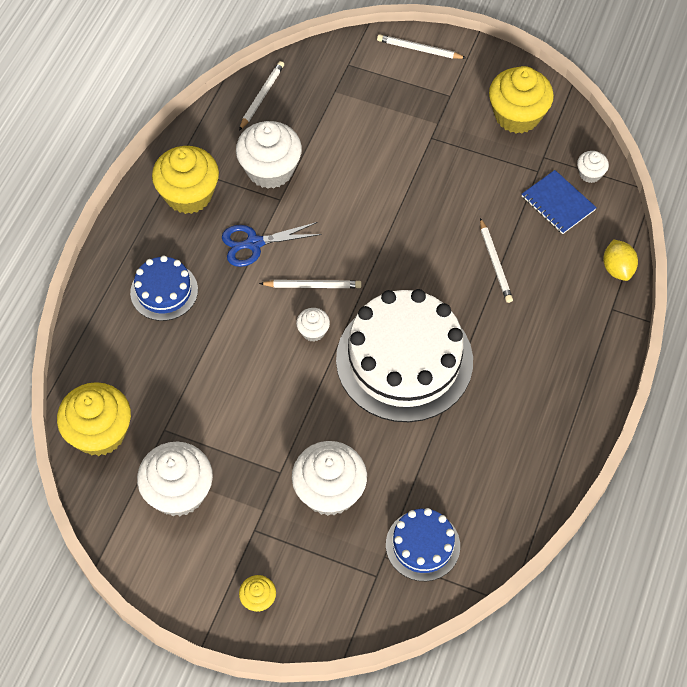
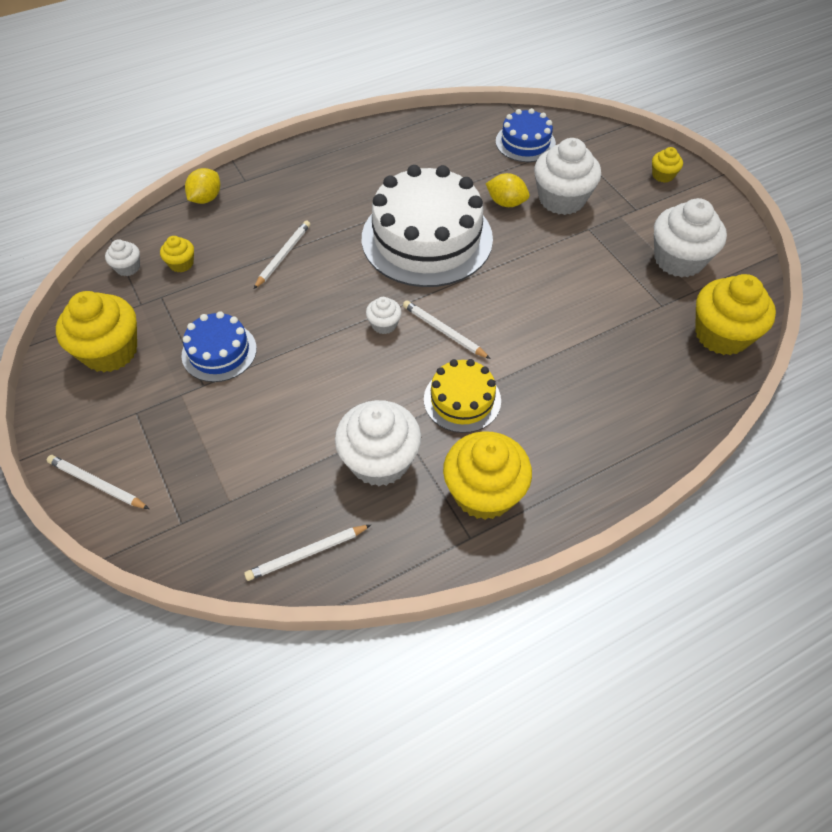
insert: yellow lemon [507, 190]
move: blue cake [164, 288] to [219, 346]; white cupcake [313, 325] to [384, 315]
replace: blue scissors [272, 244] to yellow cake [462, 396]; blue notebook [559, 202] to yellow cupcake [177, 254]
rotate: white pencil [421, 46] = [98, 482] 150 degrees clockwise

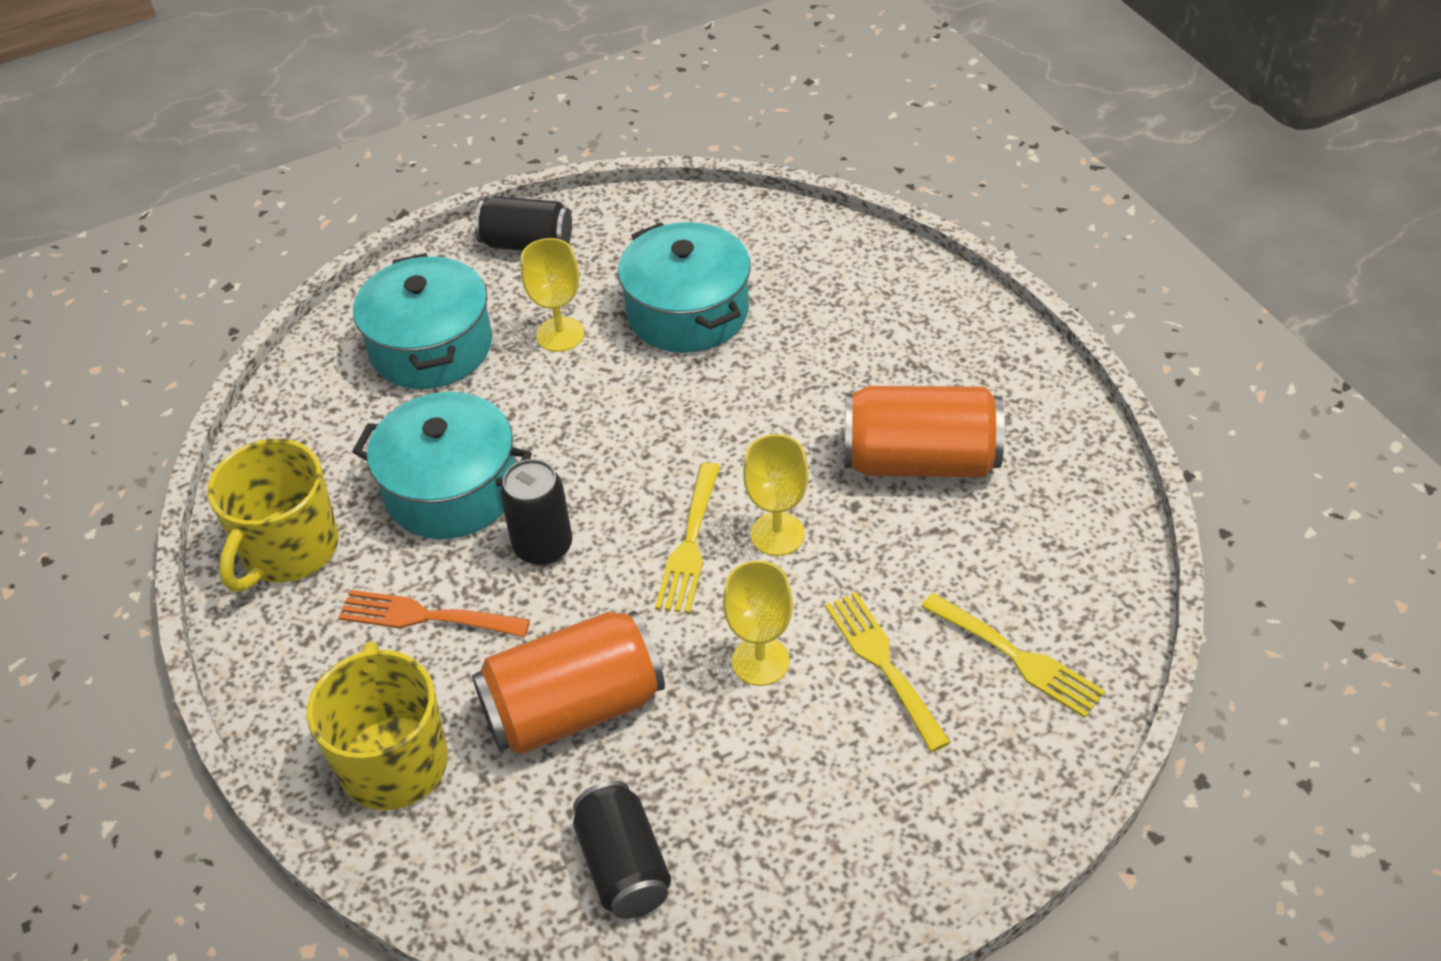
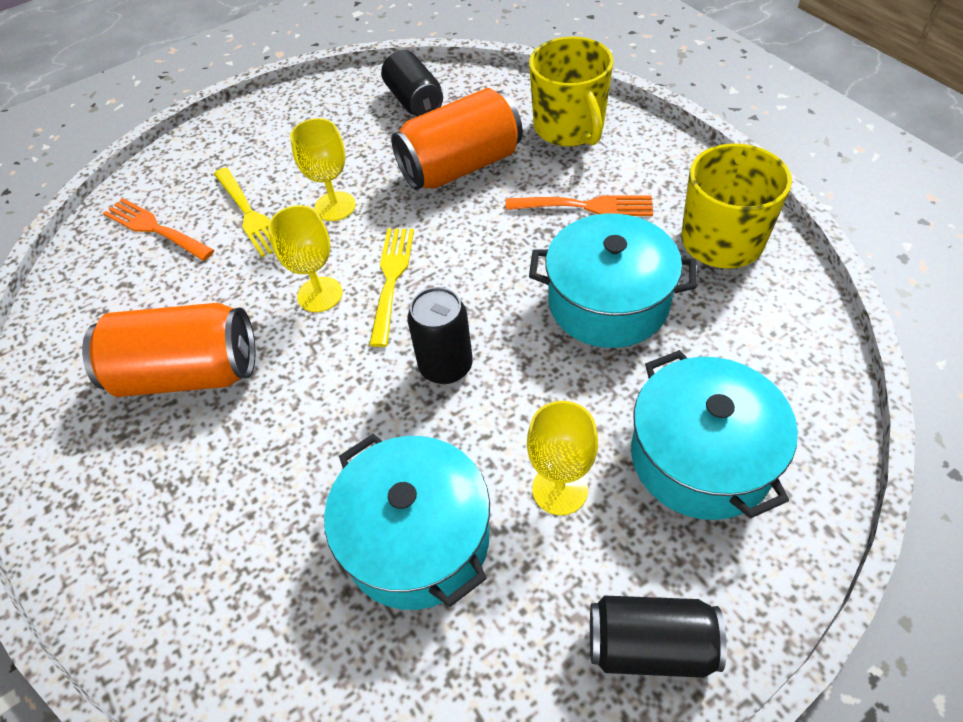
move: black can [536, 512] to [440, 335]
recolor: yellow fork [1013, 655] to orange fork [158, 229]

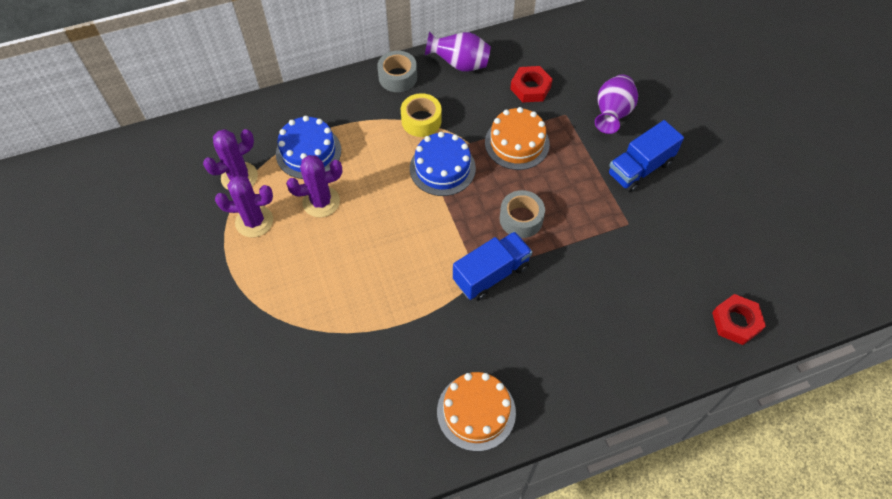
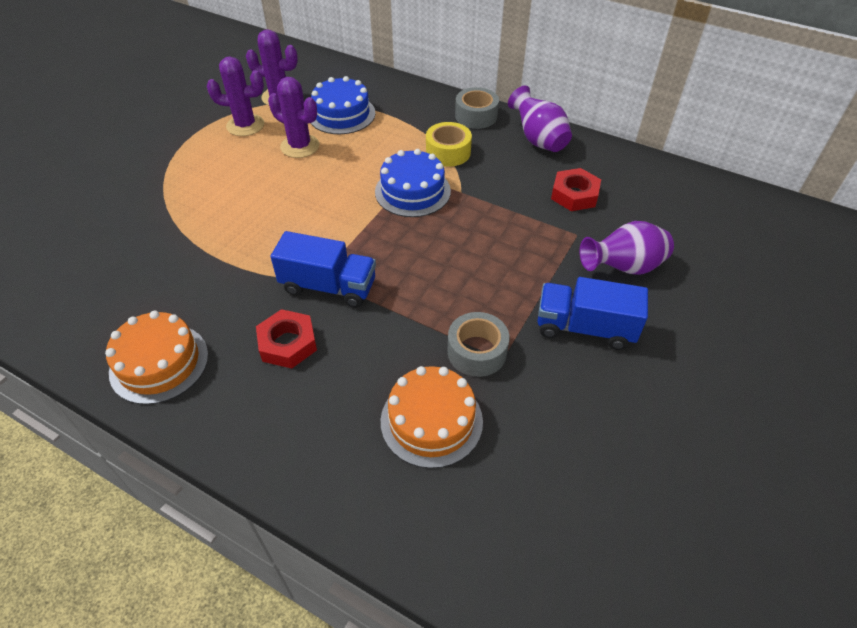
move: orange cake [517, 138] to [432, 417]; grey tape [522, 214] to [478, 344]; red nut [739, 319] to [286, 338]
rotate: purple cactus [244, 206] = [235, 96] 45 degrees counterclockwise

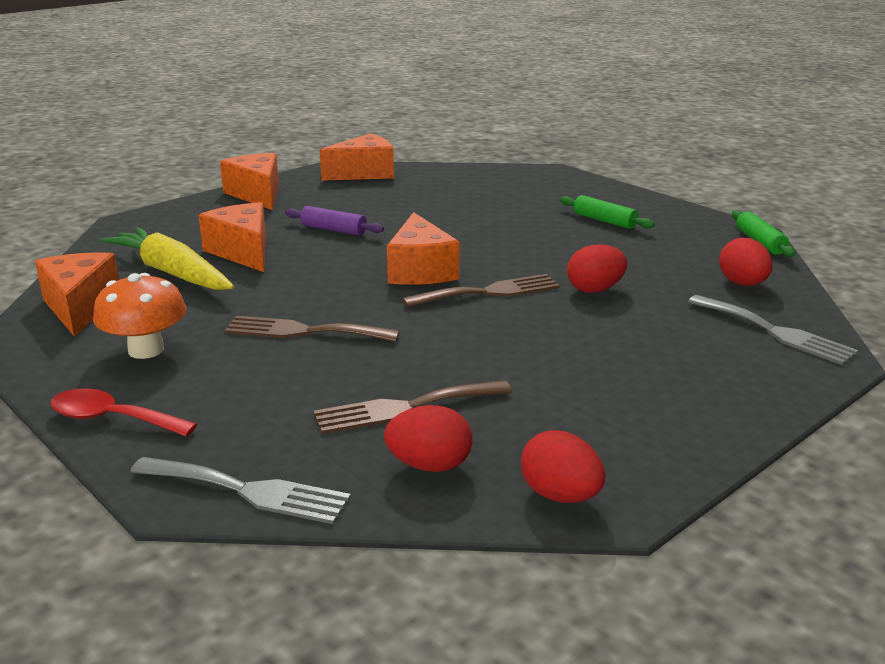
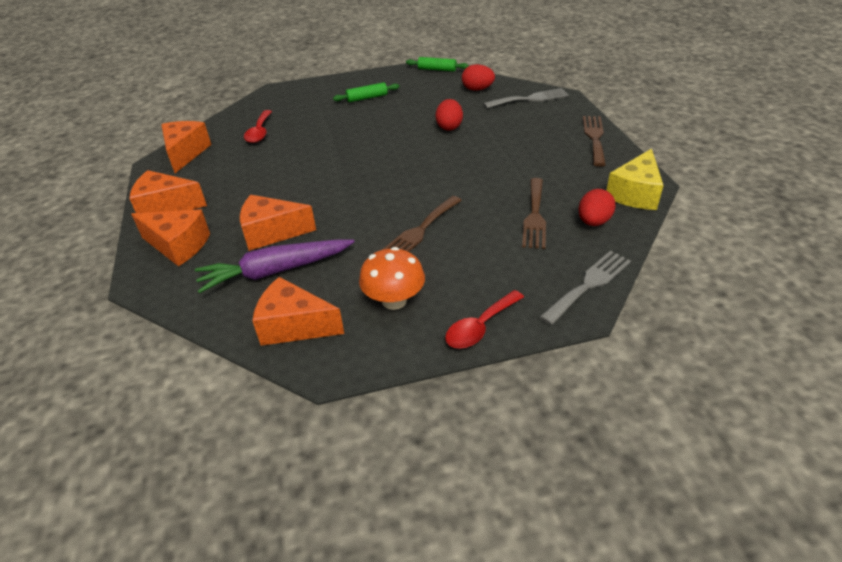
delete: purple rolling pin [334, 221]
insert: red spoon [258, 126]
move: orange cheese [423, 248] to [170, 237]; brown fork [481, 291] to [594, 141]
replace: red egg [563, 466] to yellow cheese [635, 179]
recolor: yellow carrot [167, 258] to purple carrot [274, 266]

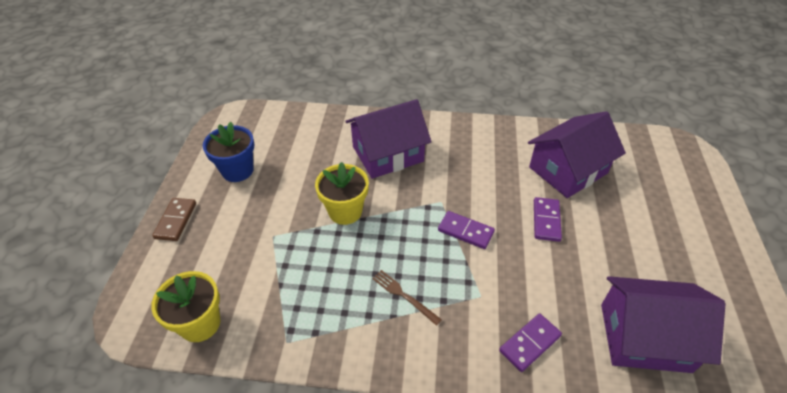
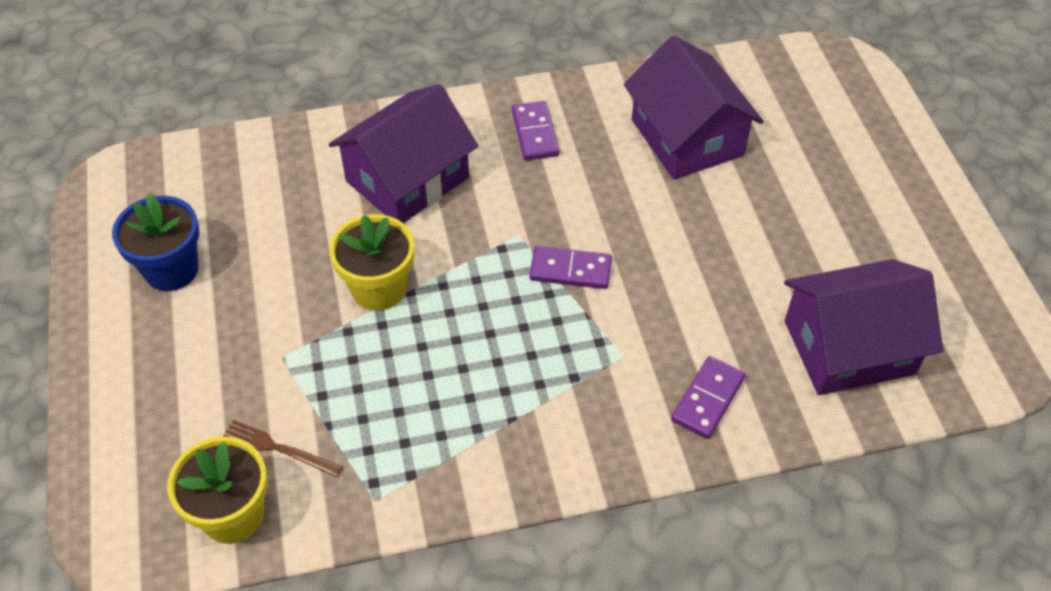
delete: brown domino [174, 219]
move: brown fork [407, 298] to [283, 448]; purple domino [548, 219] to [535, 130]
rotate: purple house [577, 154] = [694, 108] 60 degrees counterclockwise

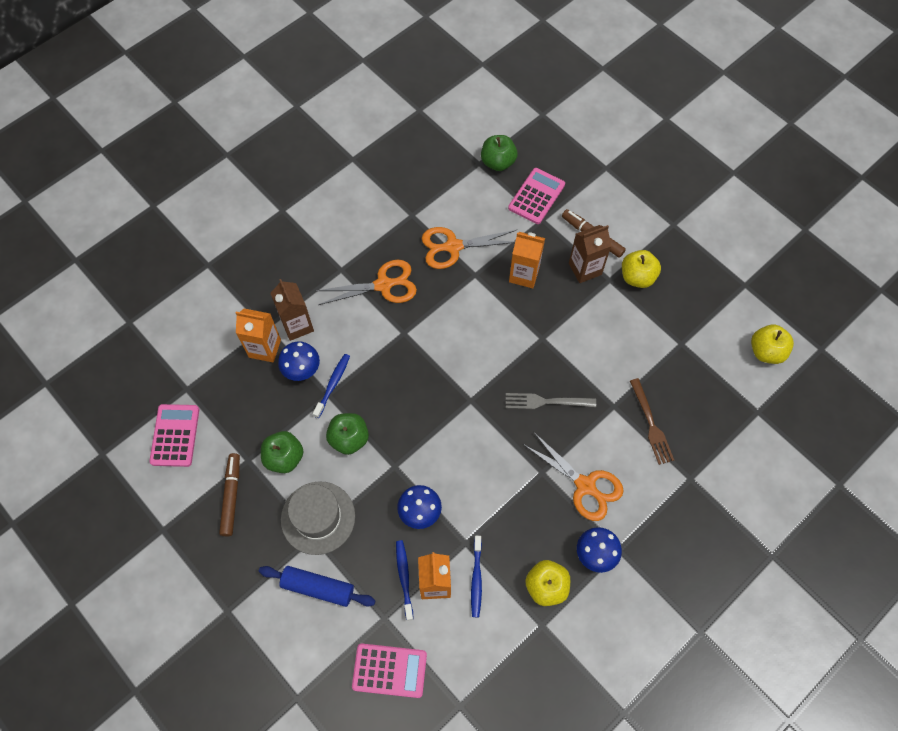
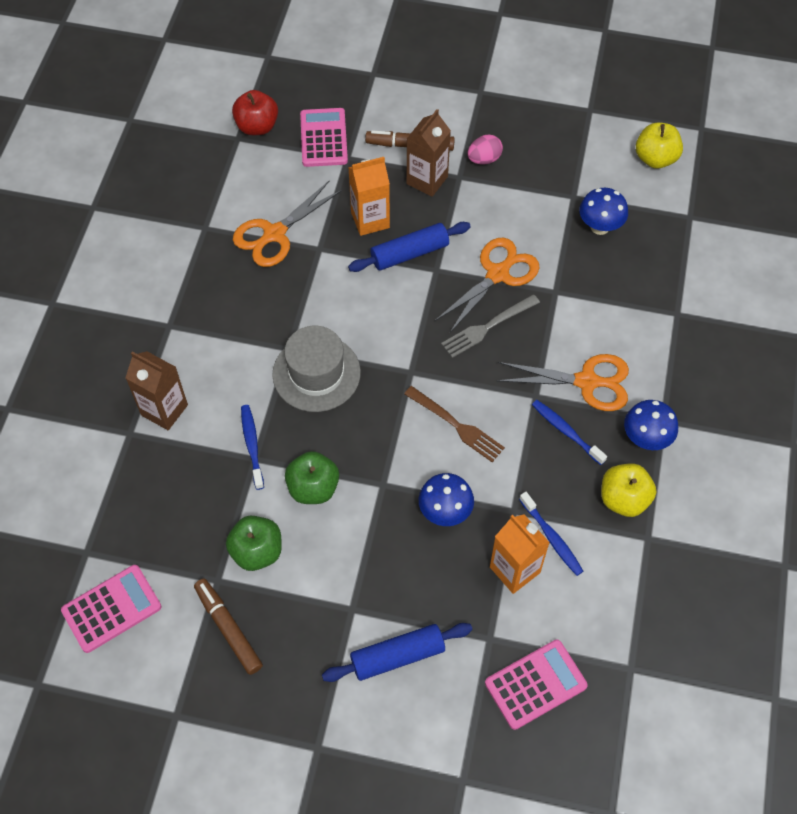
delete: orange carton [258, 336]
insert: blue rolling pin [409, 247]
move: blue mushroom [299, 361] to [603, 211]; grey hat [318, 518] to [316, 369]; orange scissors [366, 282] to [487, 285]; blue toothbrush [404, 580] to [569, 432]; brown fork [652, 421] to [454, 424]
replace: yellow apple [641, 269] to pink egg [485, 150]
recolor: green apple [499, 153] to red apple [255, 112]
rotate: pink calculator [174, 435] = [111, 609] 90 degrees clockwise

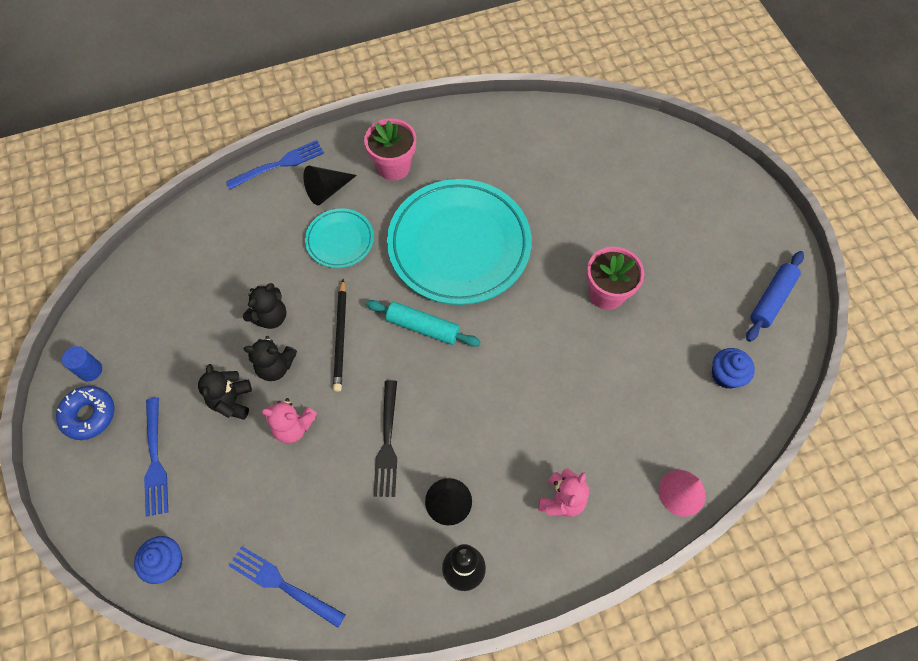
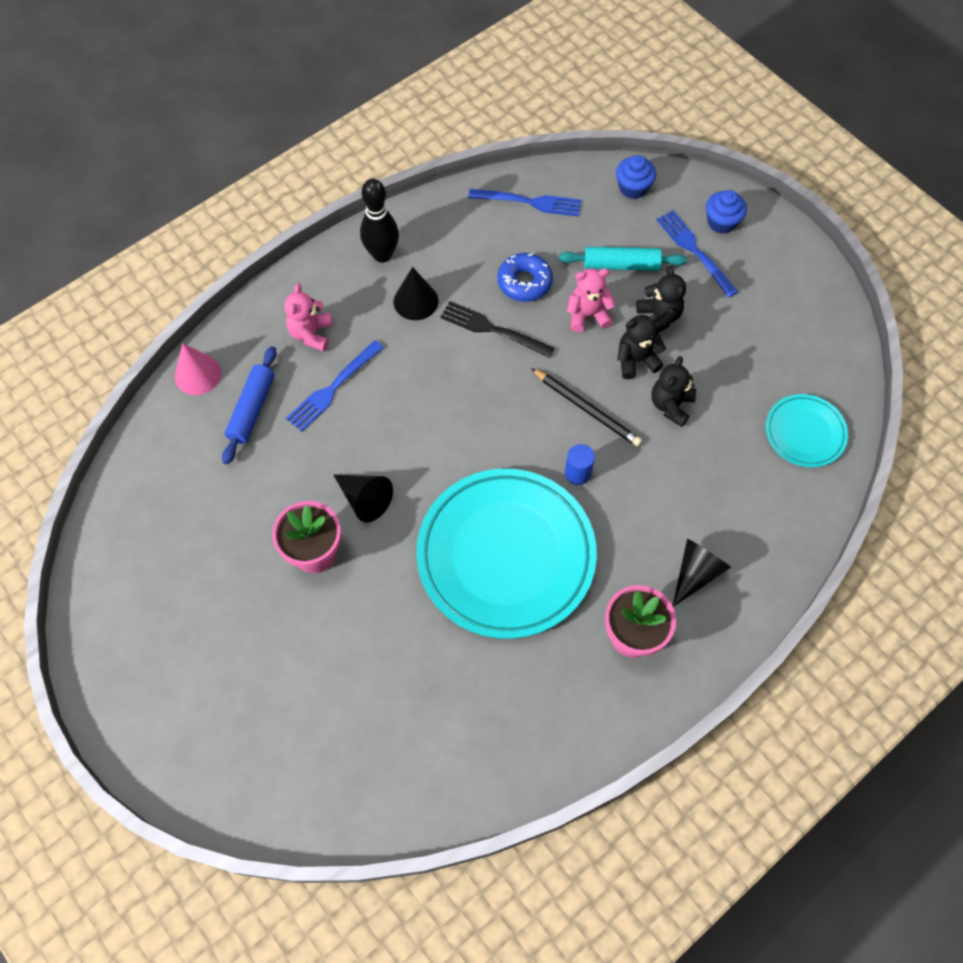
insert: black cone [363, 498]
move: blue donut [85, 413] to [525, 277]; blue cylinder [82, 363] to [580, 464]; blue fork [275, 164] to [335, 386]; turquoise plate [339, 238] to [807, 430]; turquoise rolling pin [423, 323] to [623, 259]; blue cupcake [733, 368] to [726, 212]; blue rolling pin [775, 296] to [249, 405]
rotate: black pencil [339, 335] = [586, 407] 150 degrees clockwise; black fork [385, 438] = [497, 329] 45 degrees counterclockwise

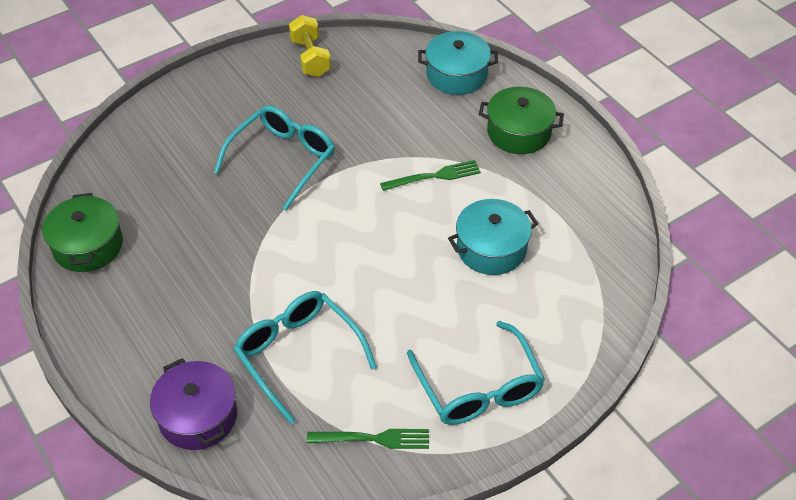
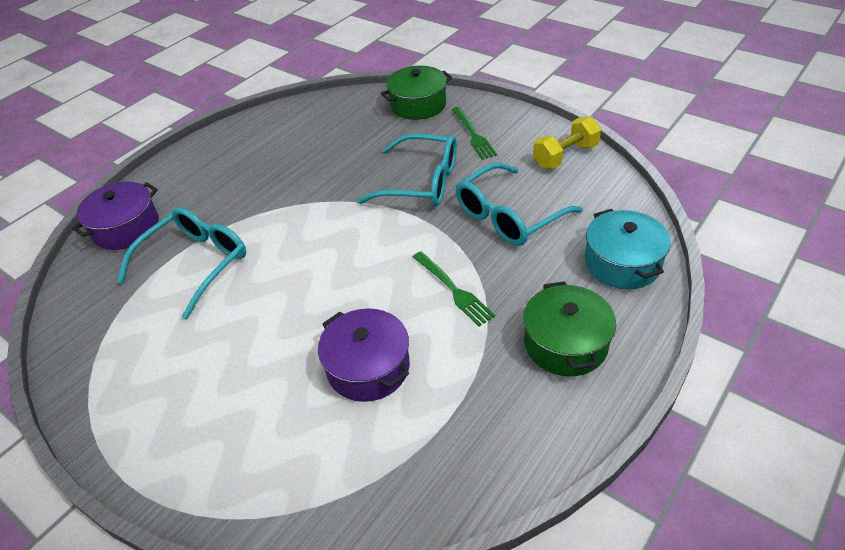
move: green pot [82, 232] to [416, 93]; green fork [368, 439] to [474, 133]; turquoise glasses [476, 373] to [519, 204]
recolor: turquoise pot [493, 237] to purple pot [364, 355]

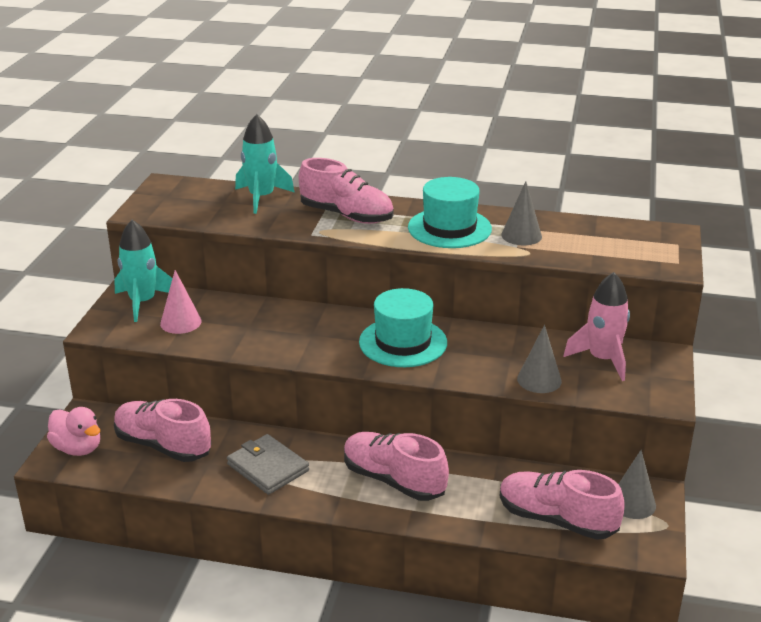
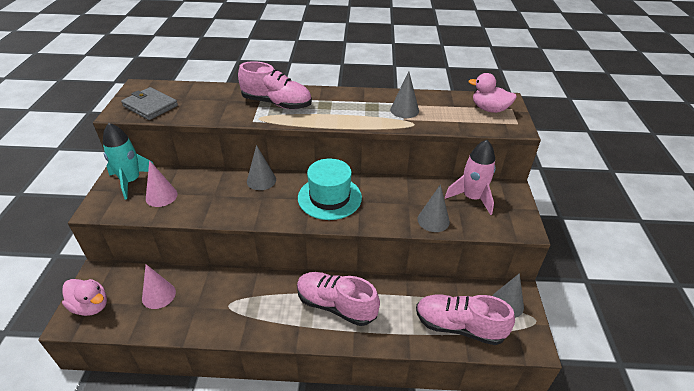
delete: turquoise rocket [264, 164]; turquoise hat [450, 212]
insert: grey cone [261, 167]; pink duck [492, 93]
move: grey wallet [268, 464] to [149, 103]
replace: pink shoe [162, 430] to pink cone [159, 286]

